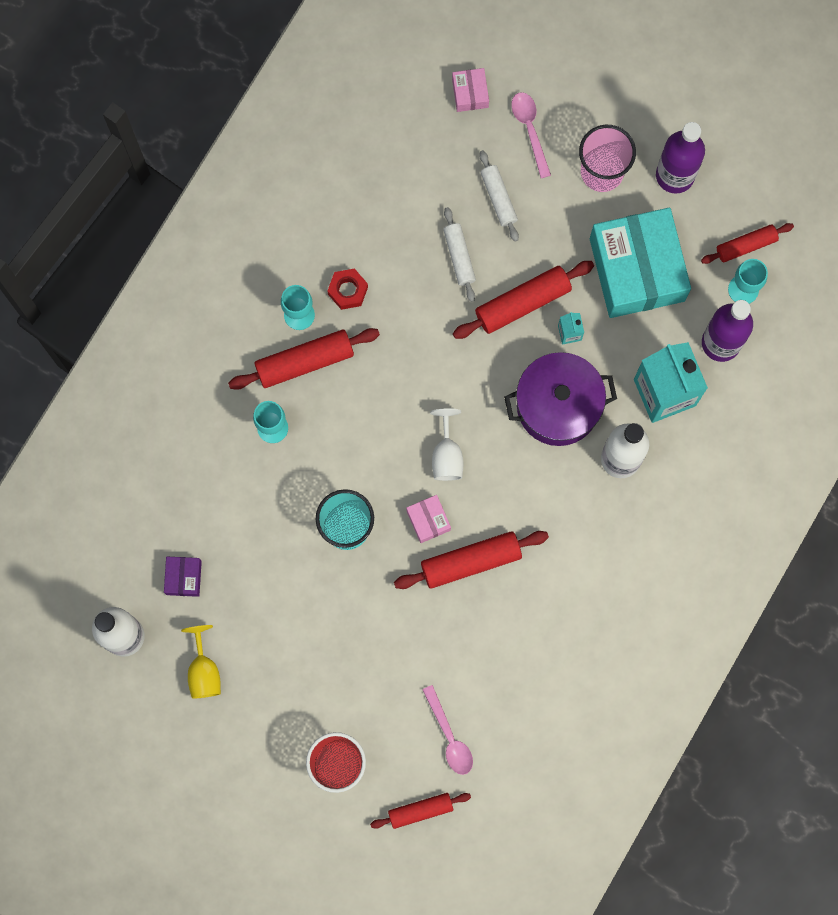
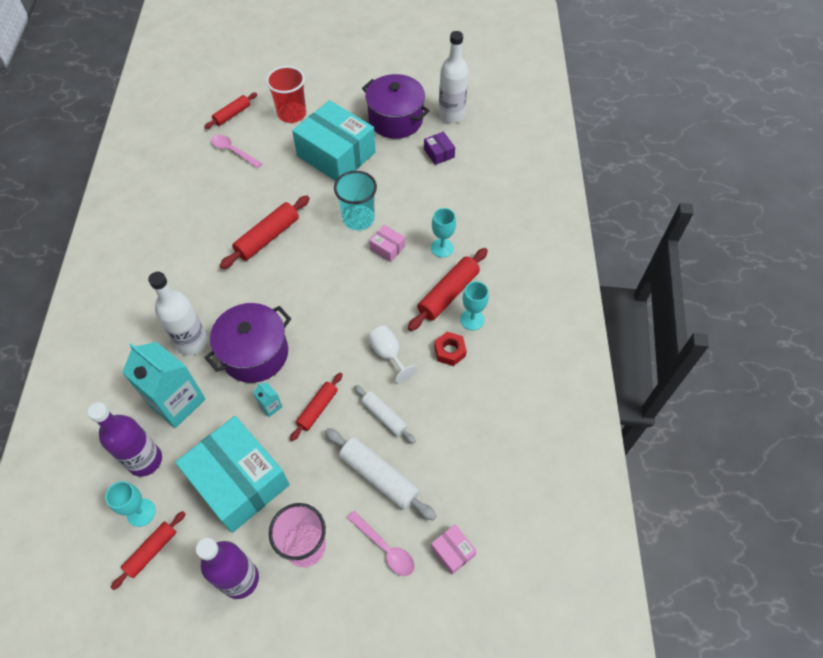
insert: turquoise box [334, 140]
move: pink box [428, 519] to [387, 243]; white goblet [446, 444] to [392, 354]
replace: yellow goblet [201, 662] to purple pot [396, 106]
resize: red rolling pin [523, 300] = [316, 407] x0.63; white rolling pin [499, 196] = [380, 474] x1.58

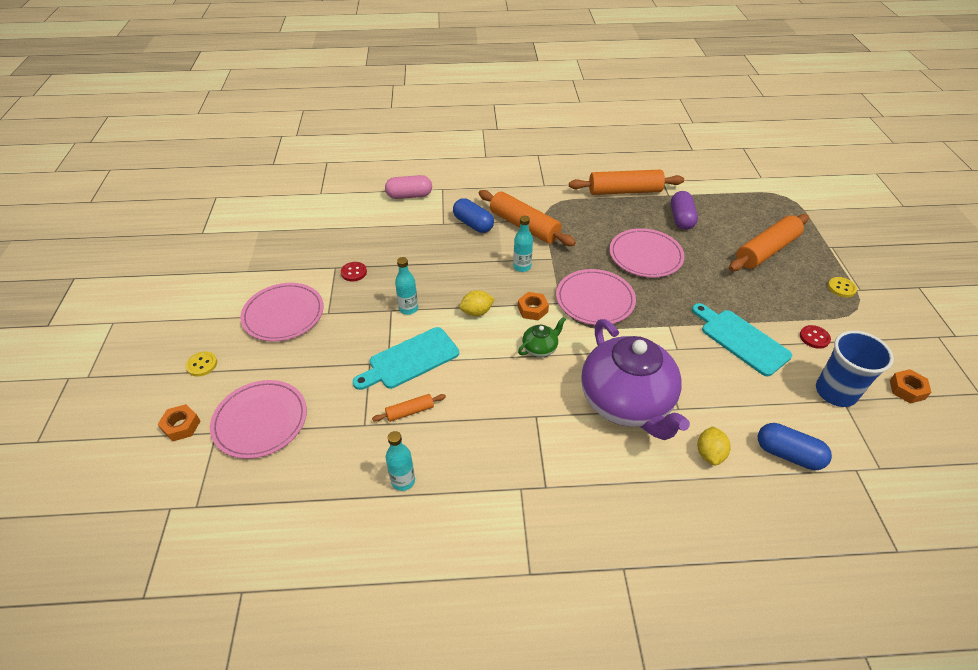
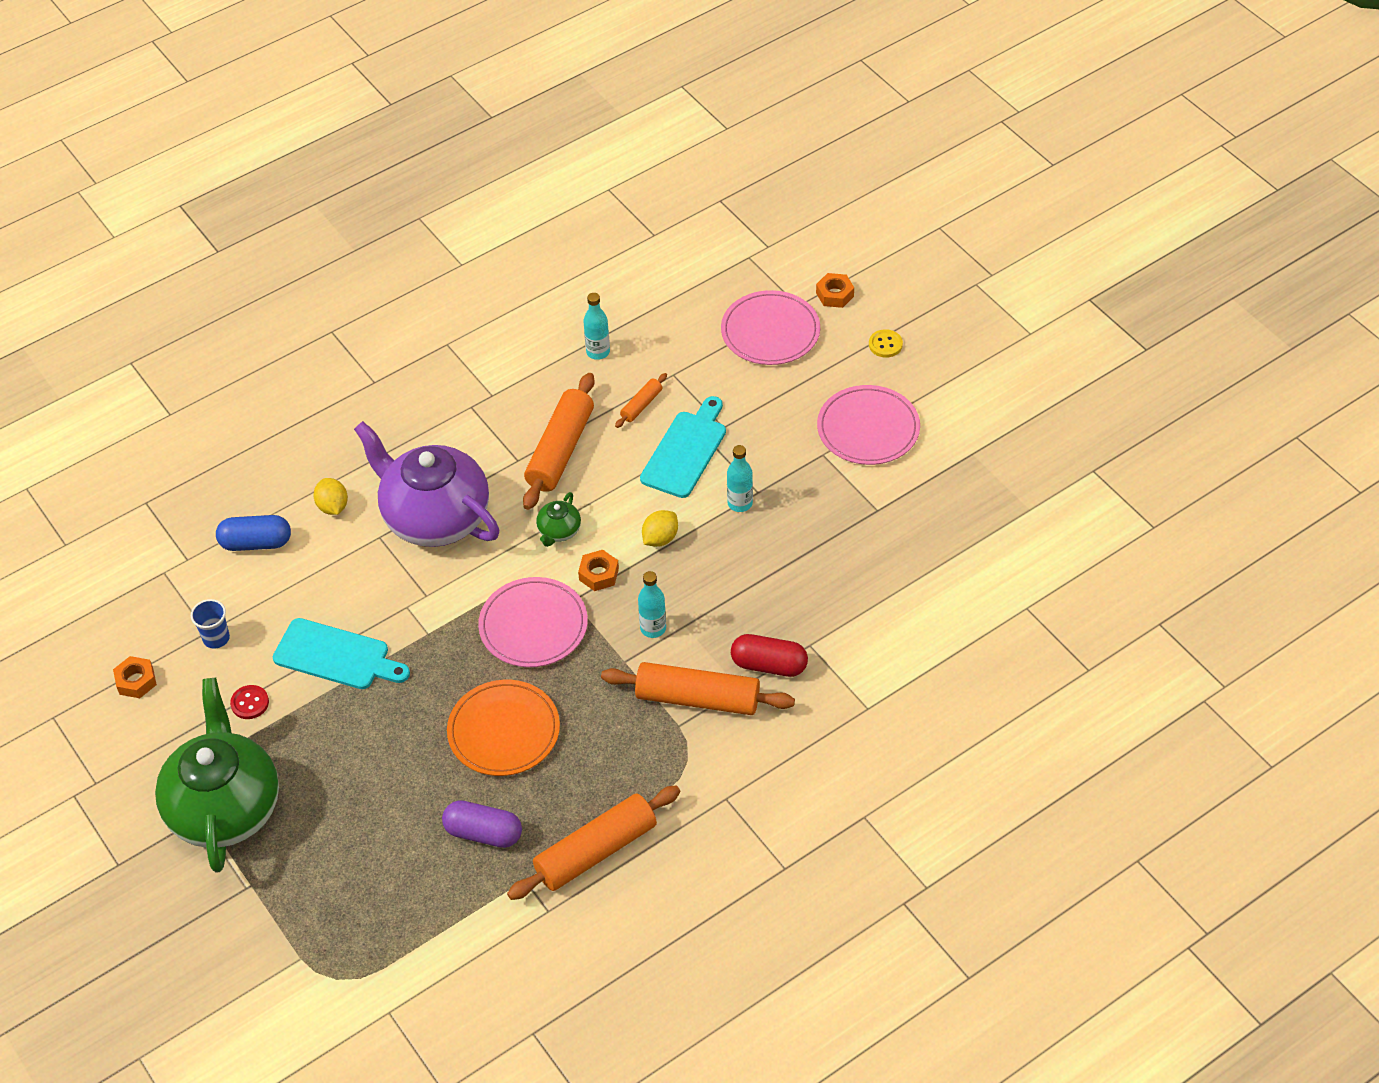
delete: red button [354, 271]; pink capsule [408, 187]
move: orange rolling pin [769, 242] to [559, 441]
replace: yellow button [842, 287] to green teapot [217, 775]
recolor: blue capsule [473, 215] to red capsule [769, 655]; pink plate [647, 253] to orange plate [503, 728]
rotate: purple capsule [684, 210] = [482, 824] 45 degrees counterclockwise
resize: blue cup [855, 369] = [210, 624] x0.56

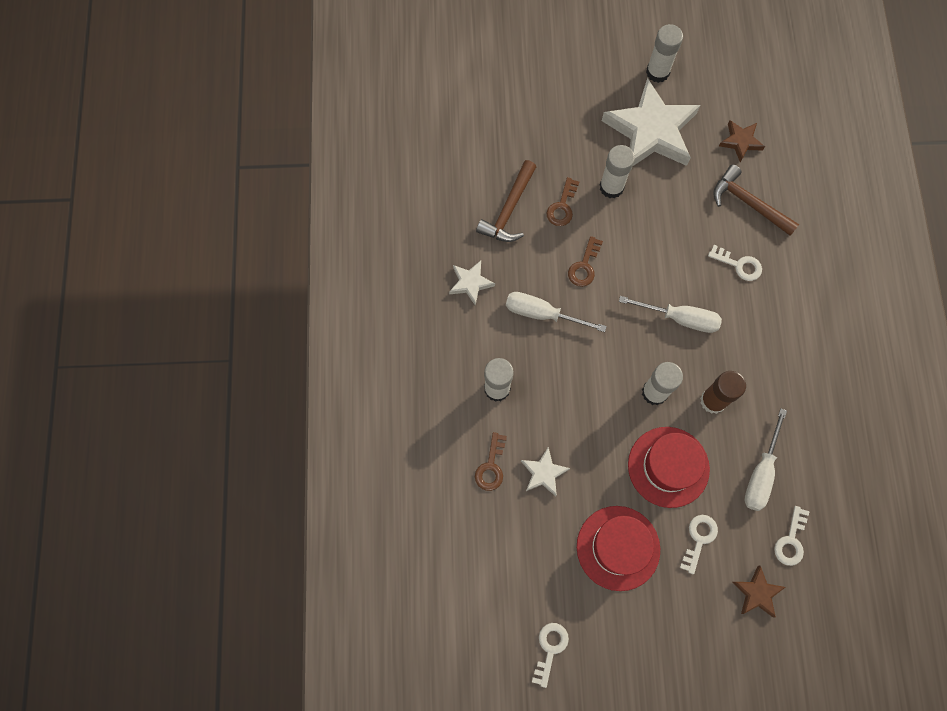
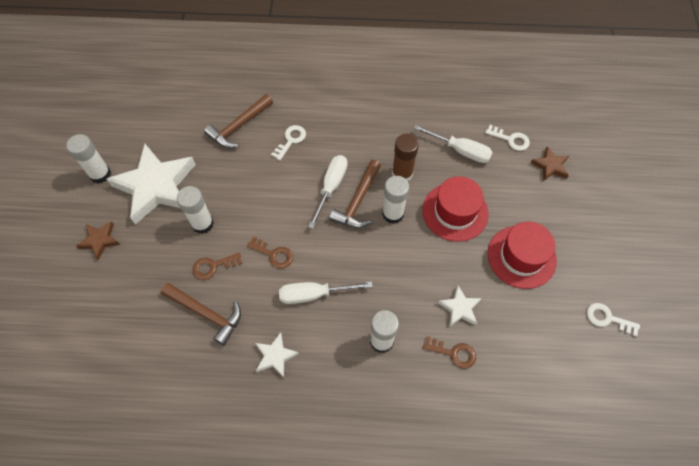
delete: white key [699, 544]
insert: brown hammer [355, 194]
move: brown star [742, 141] to [98, 240]
rotate: white screwdriver [556, 312] = [326, 292] 60 degrees clockwise; brown key [562, 201] = [217, 266] 135 degrees clockwise

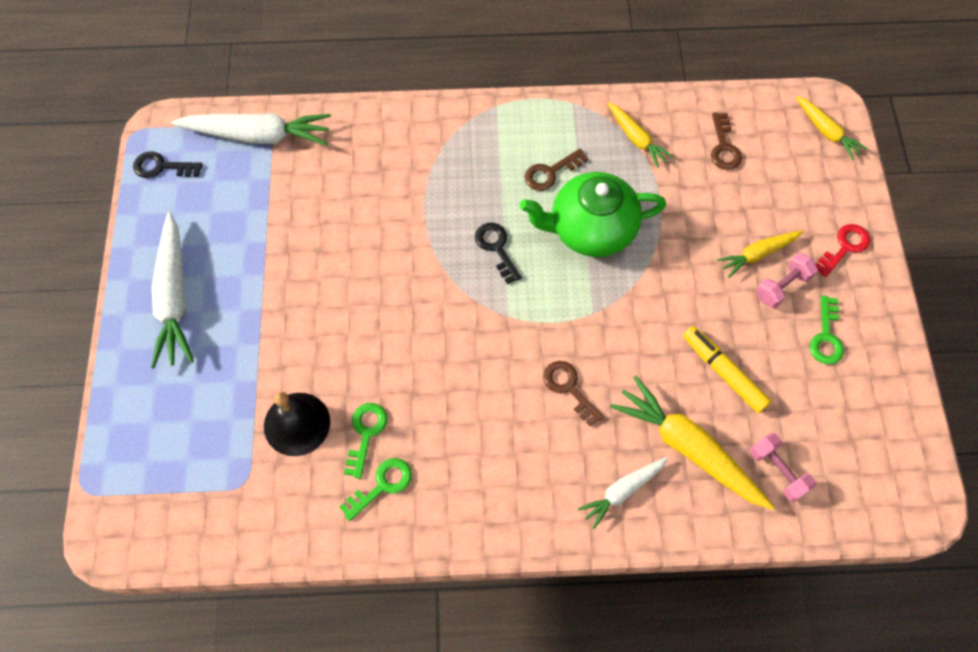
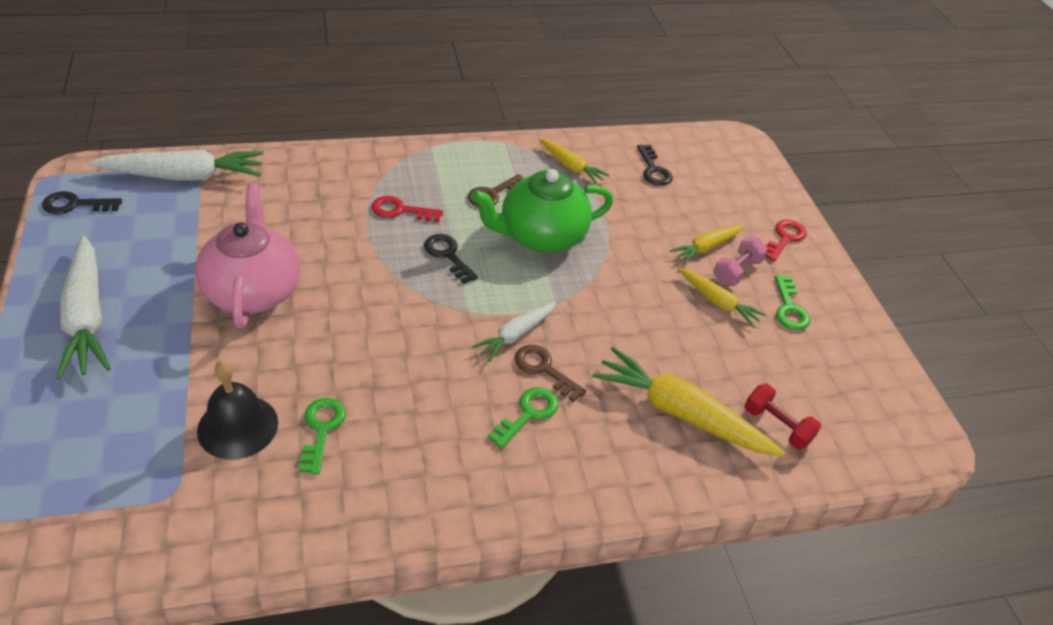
delete: yellow marker [727, 369]
insert: pink teapot [247, 255]; red key [407, 209]
move: green key [375, 489] to [523, 417]; white carrot [623, 493] to [514, 332]; yellow carrot [831, 128] to [722, 297]
recolor: brown key [726, 141] to black key [655, 165]; pink dumbbell [783, 467] to red dumbbell [782, 417]

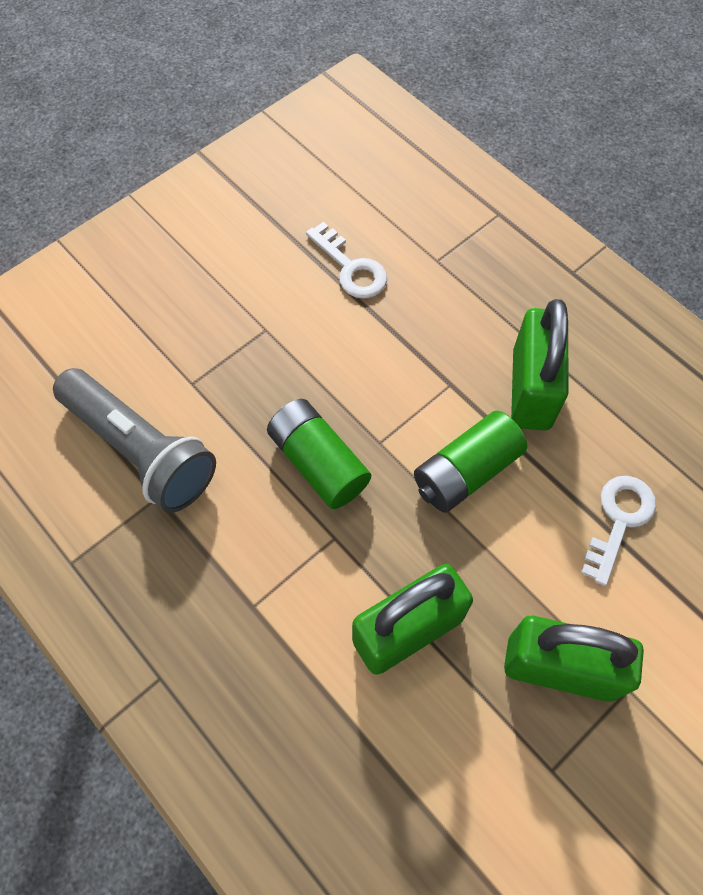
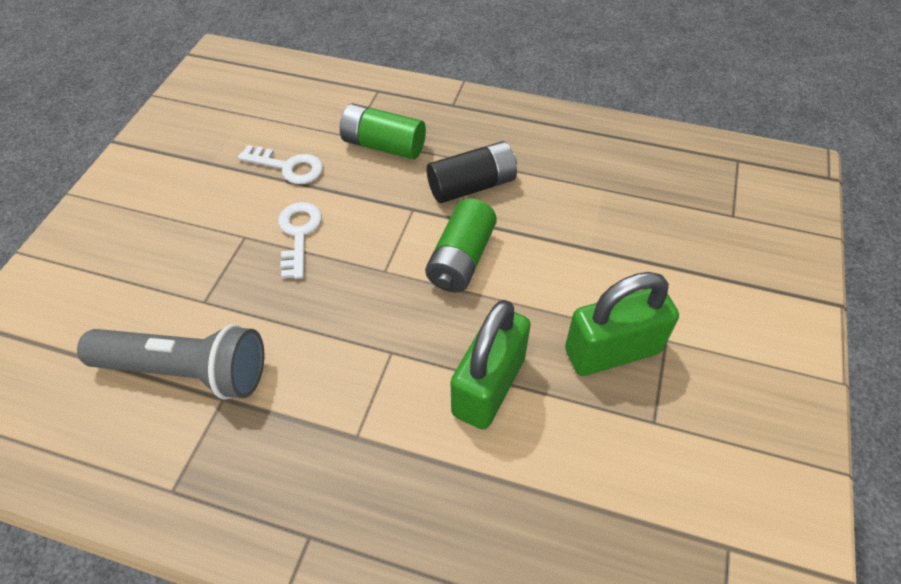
move: green battery [319, 454] to [383, 131]; white key [618, 531] to [300, 240]
replace: green padlock [540, 365] to black battery [472, 172]

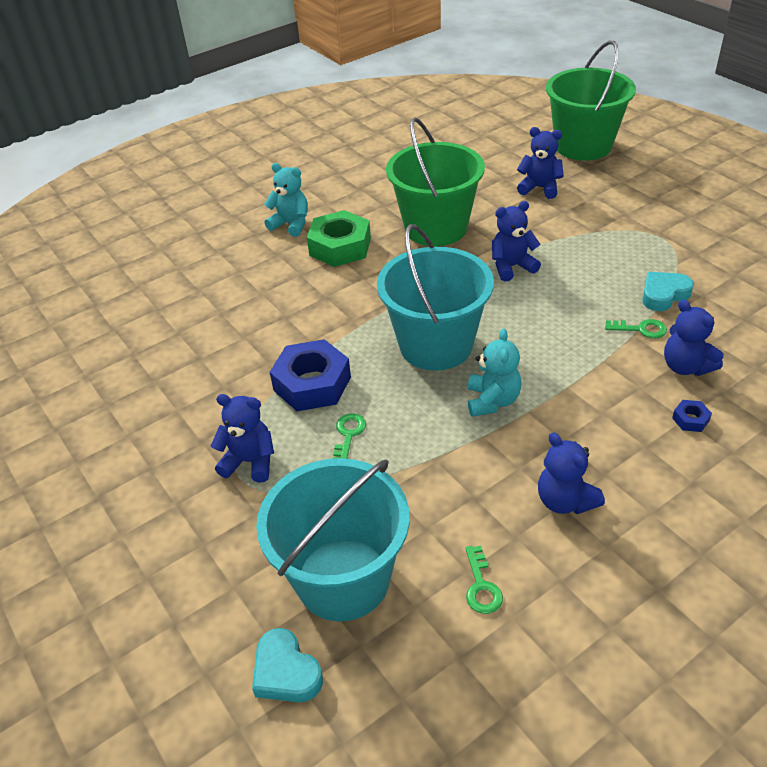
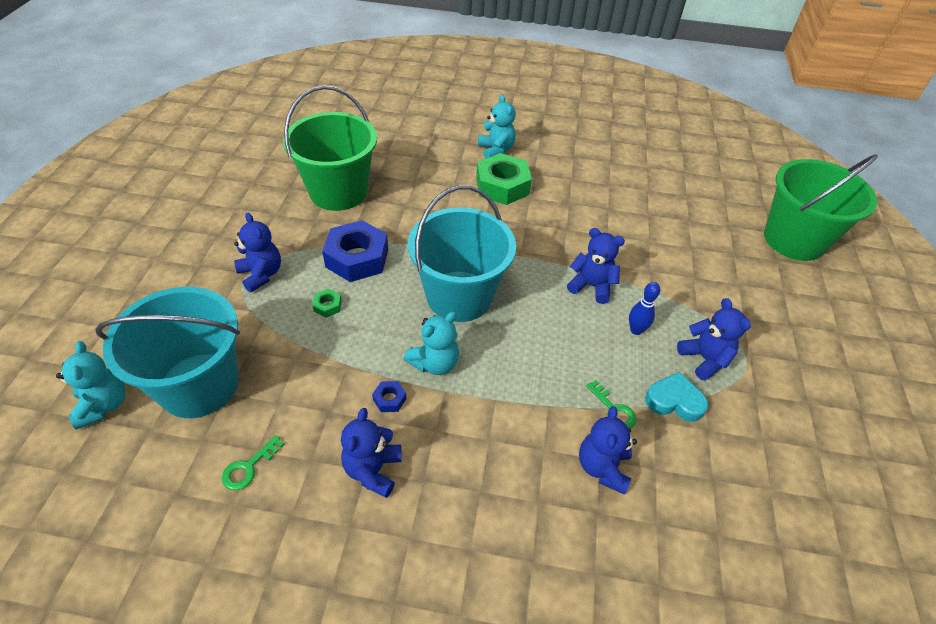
insert: blue bowling pin [644, 308]
move: green bucket [435, 181] to [330, 148]; blue teddy bear [540, 163] to [714, 339]; blue nut [692, 416] to [389, 396]
replace: turquoise heart [287, 665] to turquoise teddy bear [90, 385]; green key [349, 436] to green nut [327, 303]

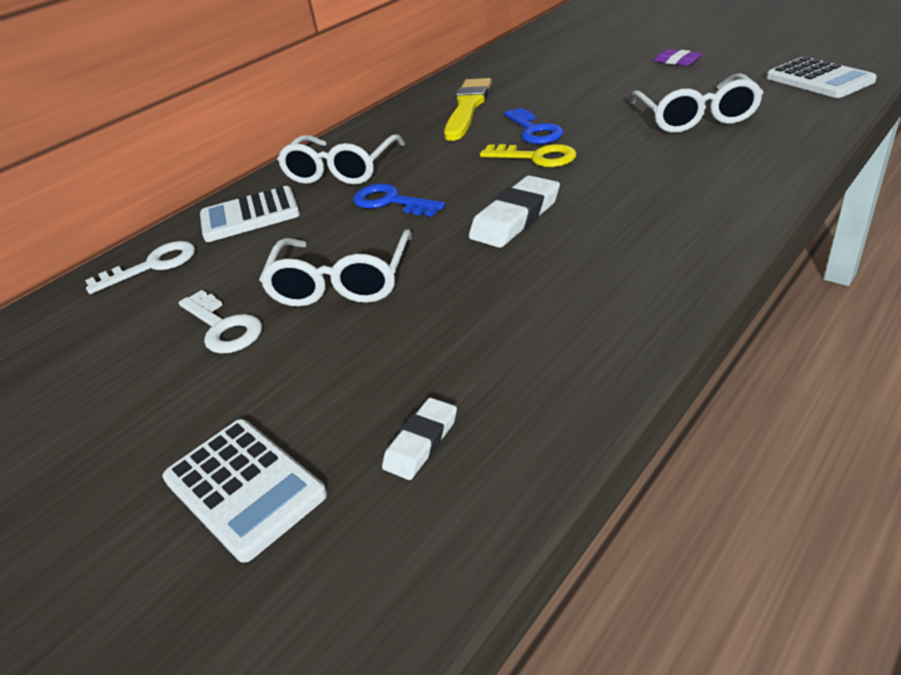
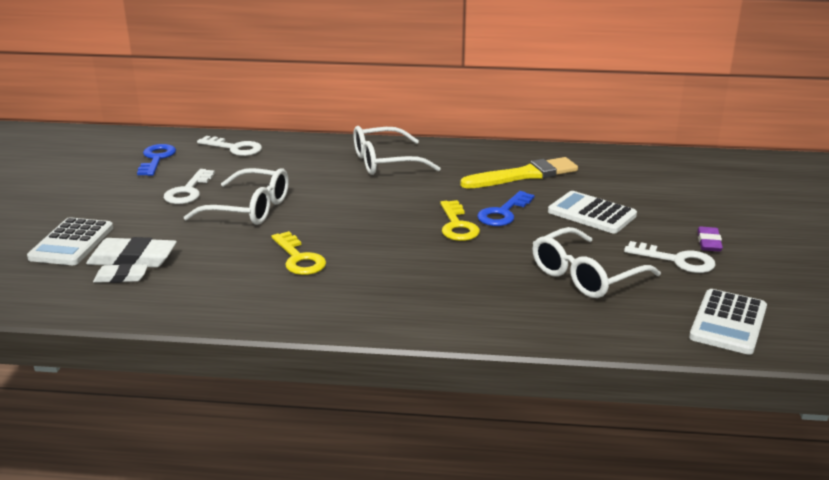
insert: yellow key [298, 253]; white key [670, 257]
move: white calculator [250, 214] to [592, 212]; blue key [399, 200] to [156, 160]; white eraser [514, 211] to [131, 252]
rotate: white glasses [336, 268] = [236, 196] 135 degrees counterclockwise

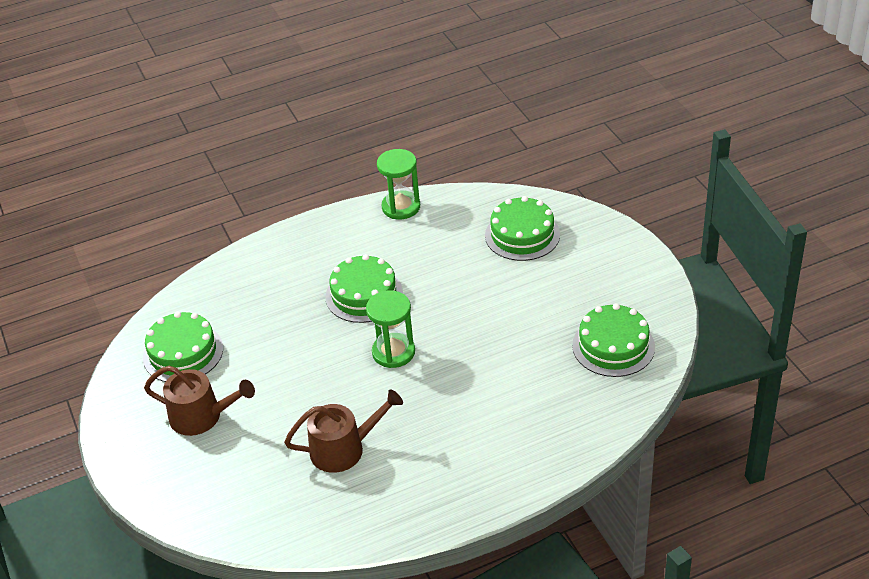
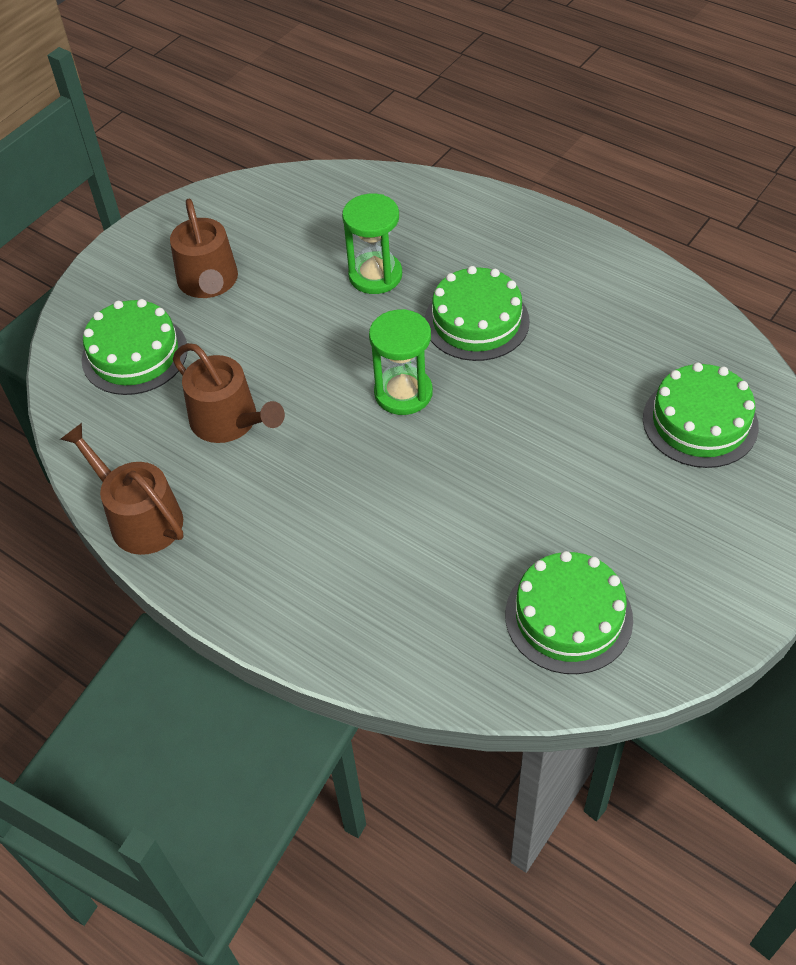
insert: brown watering can [122, 489]
move: green cake [183, 346] to [134, 347]; green hourglass [398, 184] to [372, 244]

